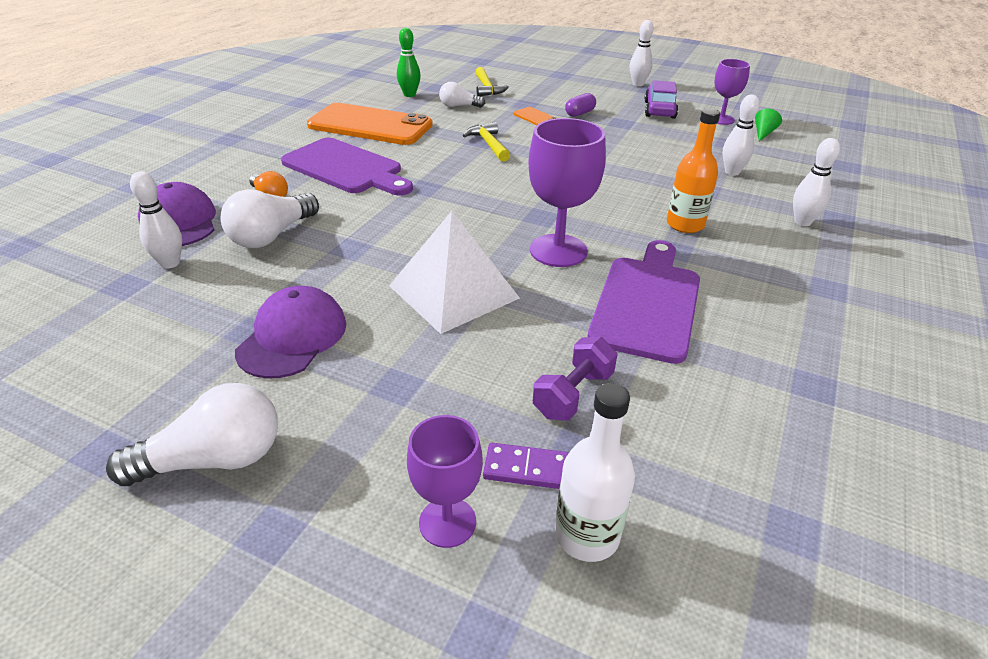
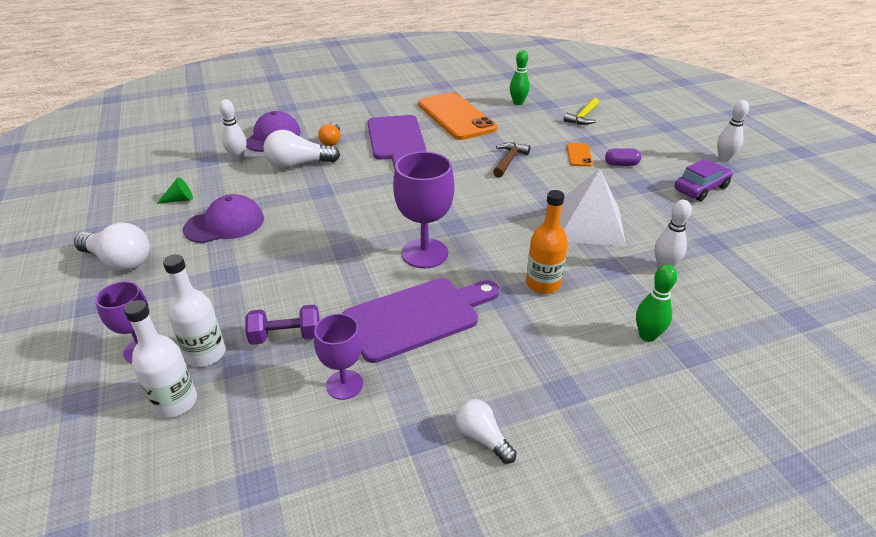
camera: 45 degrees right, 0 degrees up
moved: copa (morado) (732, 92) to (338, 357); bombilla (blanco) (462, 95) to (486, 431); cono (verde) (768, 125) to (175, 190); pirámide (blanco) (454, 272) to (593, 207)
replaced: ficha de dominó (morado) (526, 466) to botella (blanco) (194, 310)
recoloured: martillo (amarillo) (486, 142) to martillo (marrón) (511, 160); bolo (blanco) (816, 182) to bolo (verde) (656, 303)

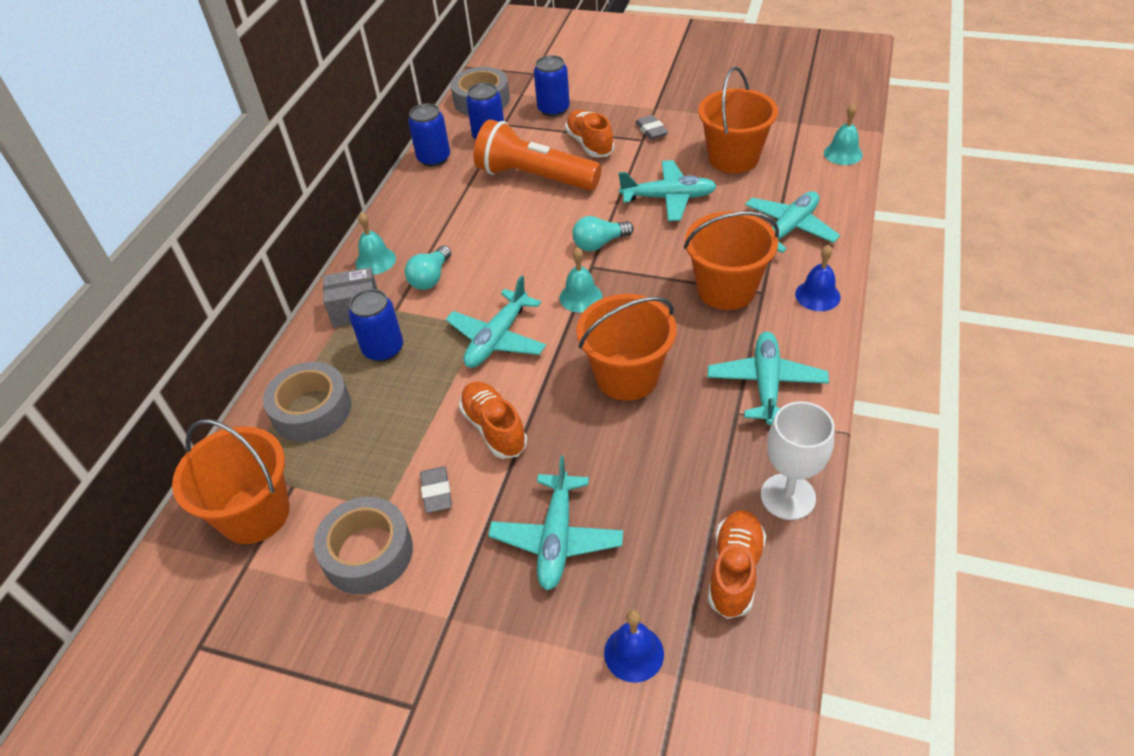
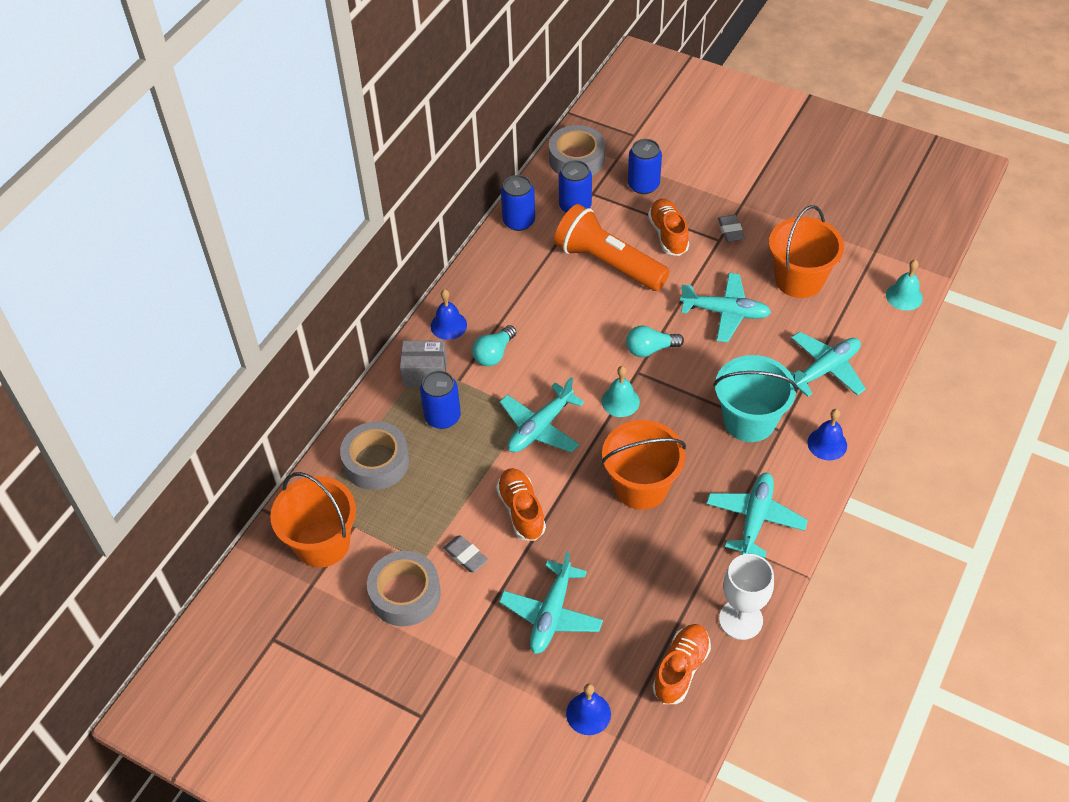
camera: 10 degrees right, 5 degrees up
recoloured: balde (naranja) (731, 260) to balde (turquesa) (755, 398); campana (turquesa) (376, 243) to campana (azul) (449, 314)
turned: goma de borrar (gris) (436, 489) = (465, 554) 45 degrees counterclockwise

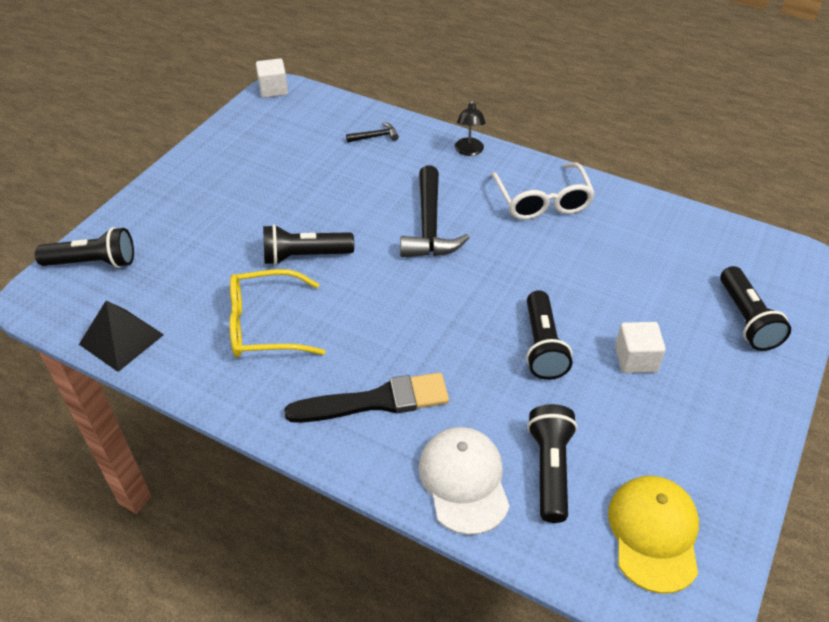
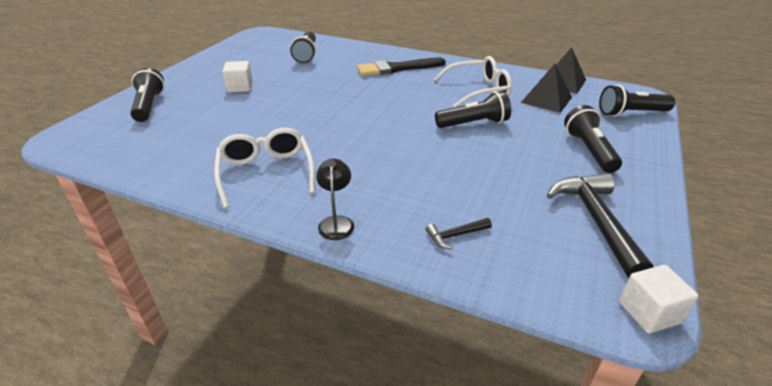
camera: 175 degrees right, 10 degrees down
removed: gorra (blanco) (464, 481); gorra (amarillo) (653, 535)
added: pirámide (negro) (546, 88)
moved: martillo (negro) (435, 211) to (600, 225); lámpara de mano (negro) (549, 335) to (593, 139)
recoloured: gafas (amarillo) (277, 313) to gafas (blanco) (473, 82)

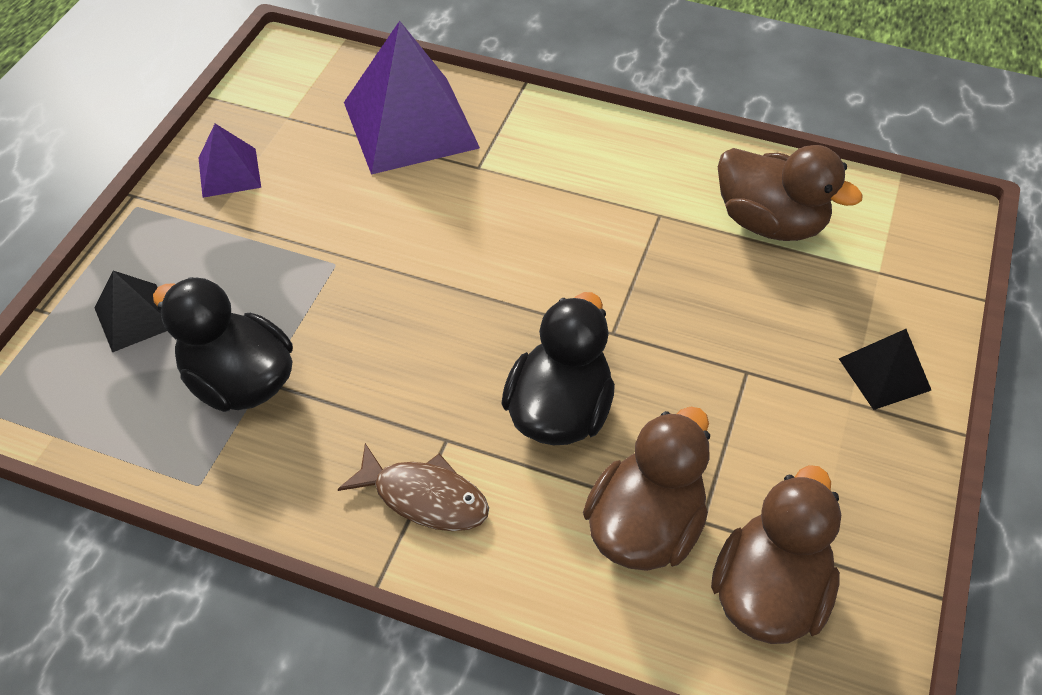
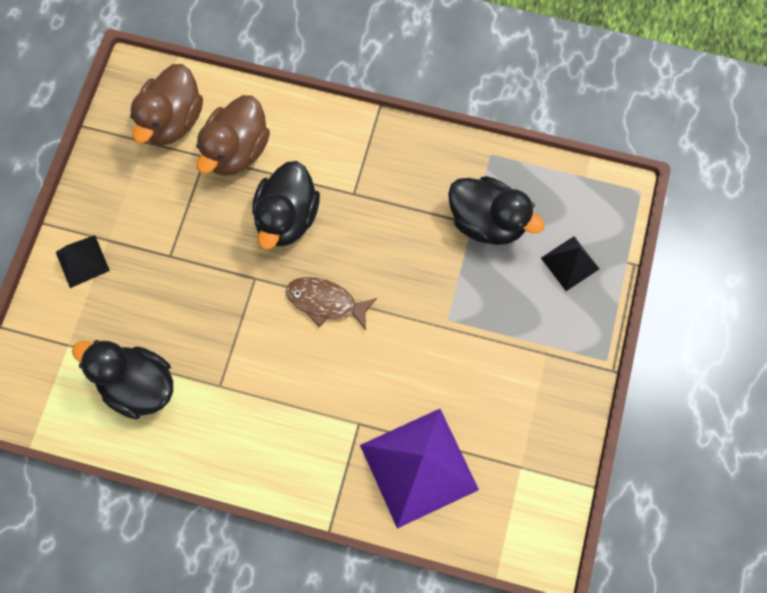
camera: 175 degrees right, 20 degrees up
removed: pirámide (morado) (229, 161)
moved: pez (marrón) (413, 487) to (331, 303)
recoloured: pato (marrón) (790, 193) to pato (negro) (122, 379)

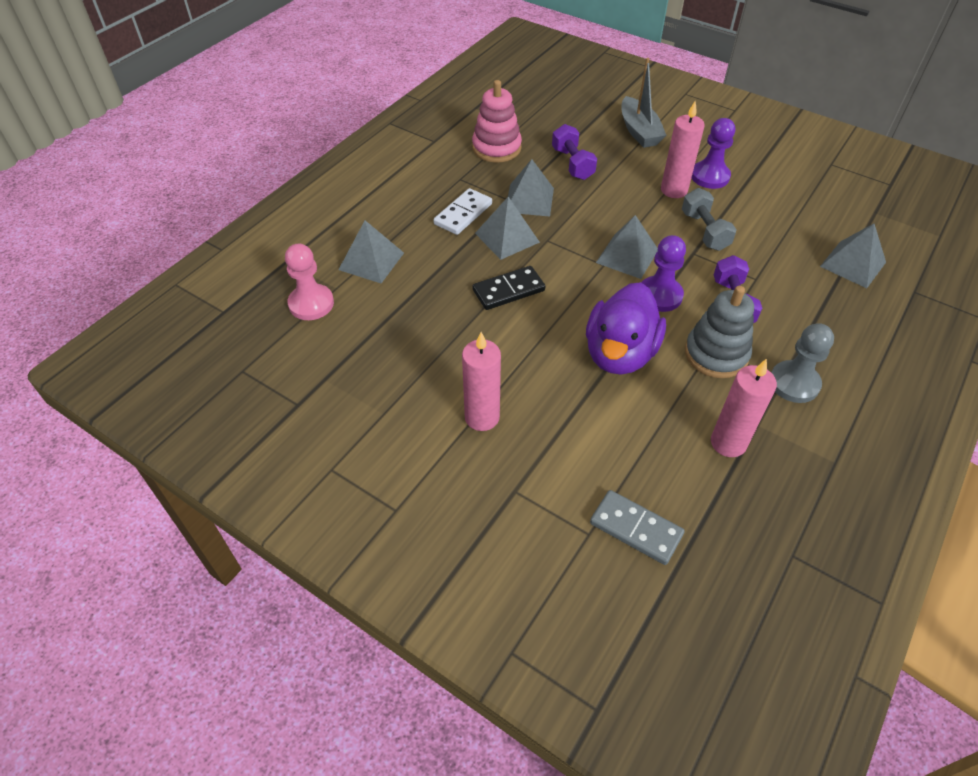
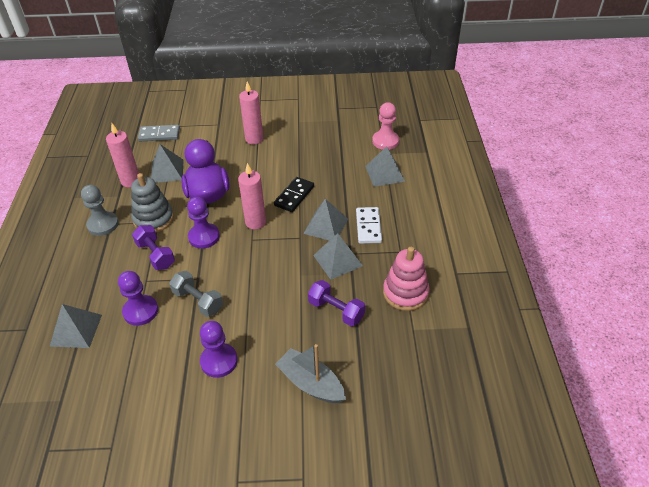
camera: 145 degrees right, 5 degrees down
added: peón (morado) (138, 298)
moved: vela (rosa) (683, 149) to (252, 196); pirámide (gris) (627, 247) to (167, 163)

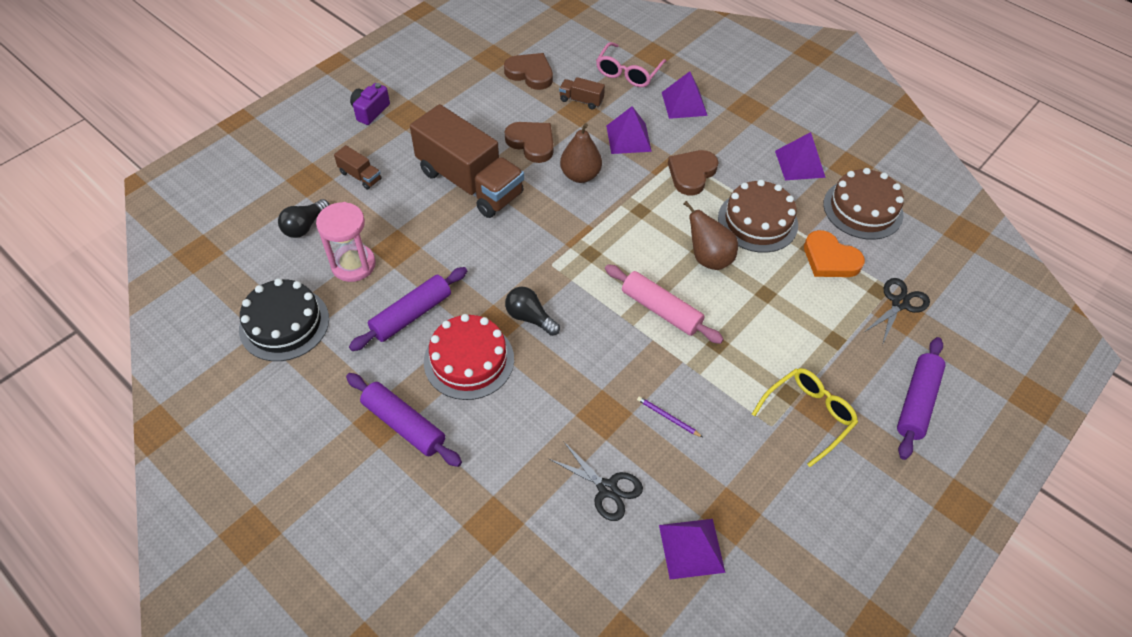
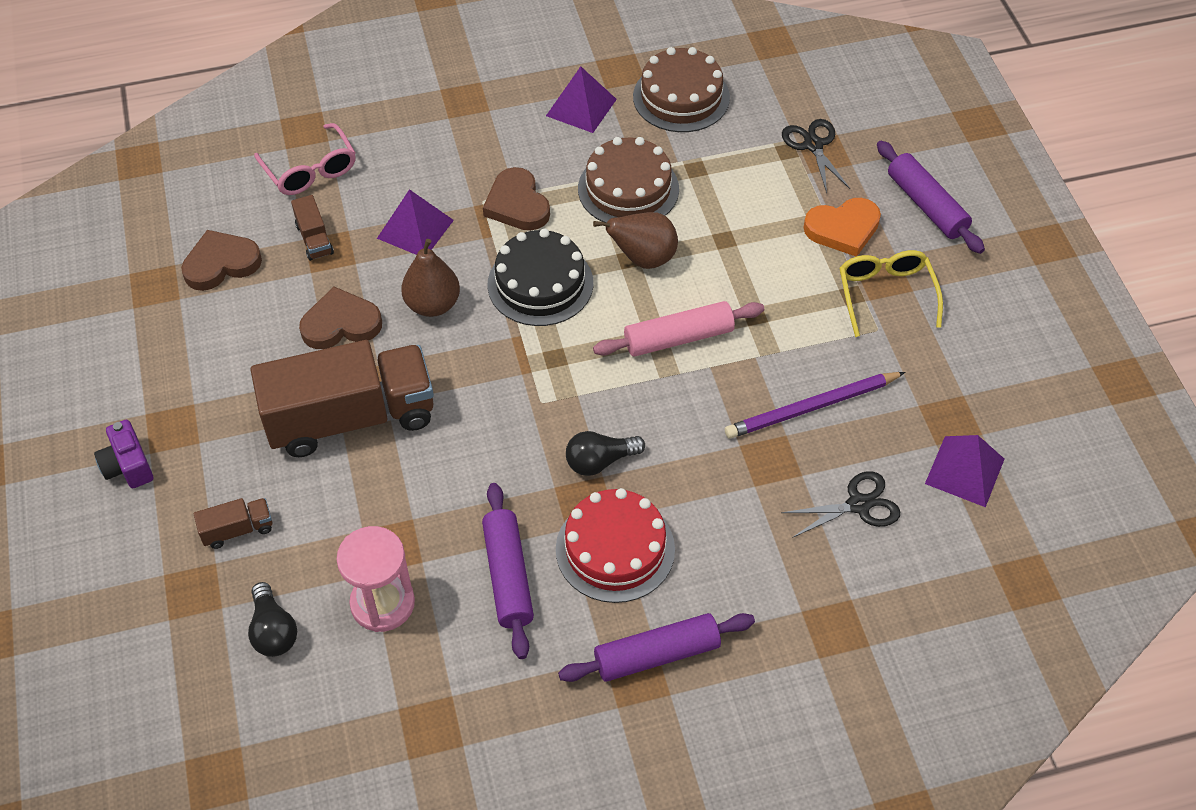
camera: 55 degrees left, 0 degrees up
removed: pirámide (morado) (685, 95)
moved: corazón (naranja) (834, 253) to (842, 227); tarta (negro) (284, 319) to (540, 277)
turned: camión (marrón) (582, 93) = (312, 228) 75 degrees counterclockwise
resized: lápiz (morado) (670, 416) = (815, 405) x2.18

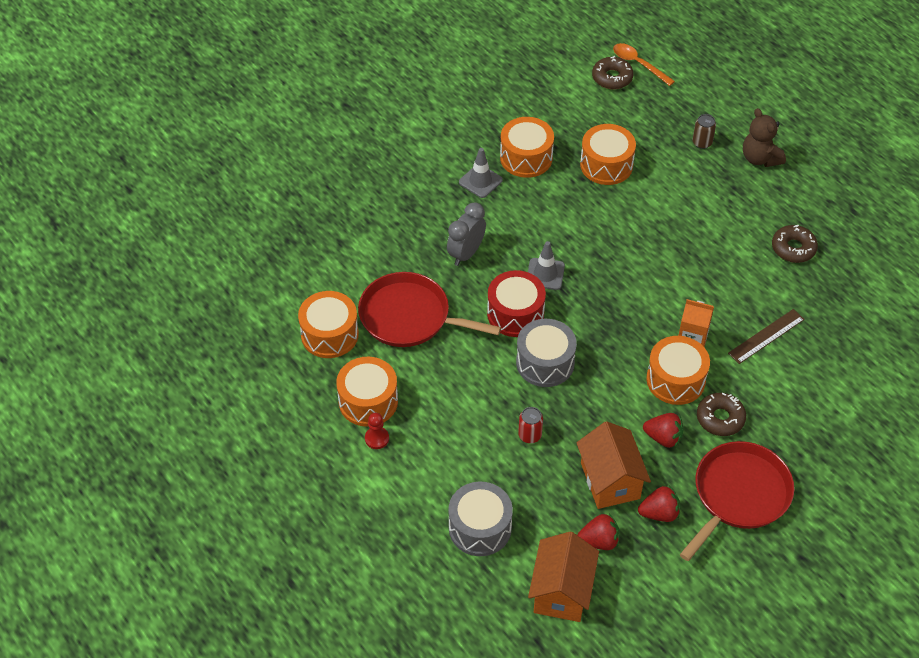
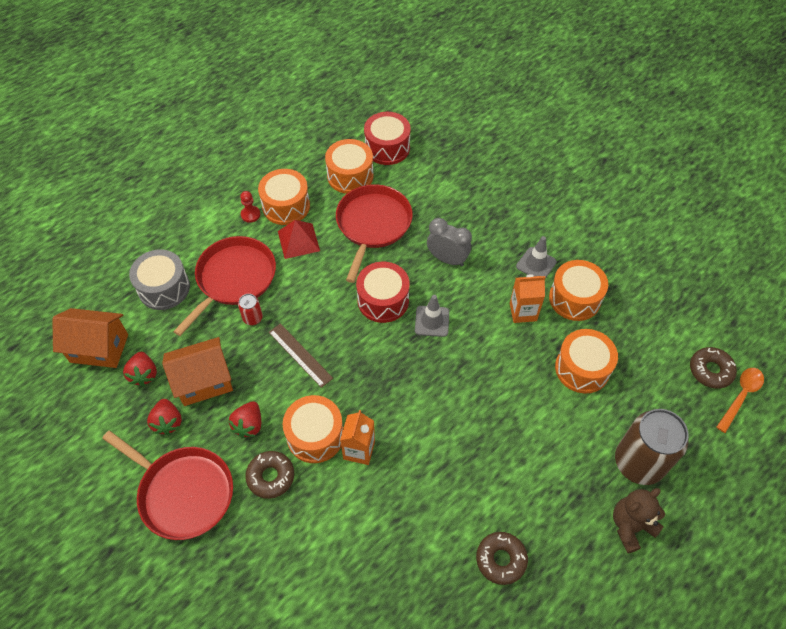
camera: 85 degrees right, 5 degrees up
removed: tambor (gris) (546, 353)
added: tambor (rojo) (387, 138); pirámide (rojo) (299, 239); sartén (rojo) (224, 286); cartón de leche (naranja) (528, 299)
moved: regla (marrón) (766, 336) to (301, 356)
resized: lata (marrón) (704, 131) = (652, 447) x2.29

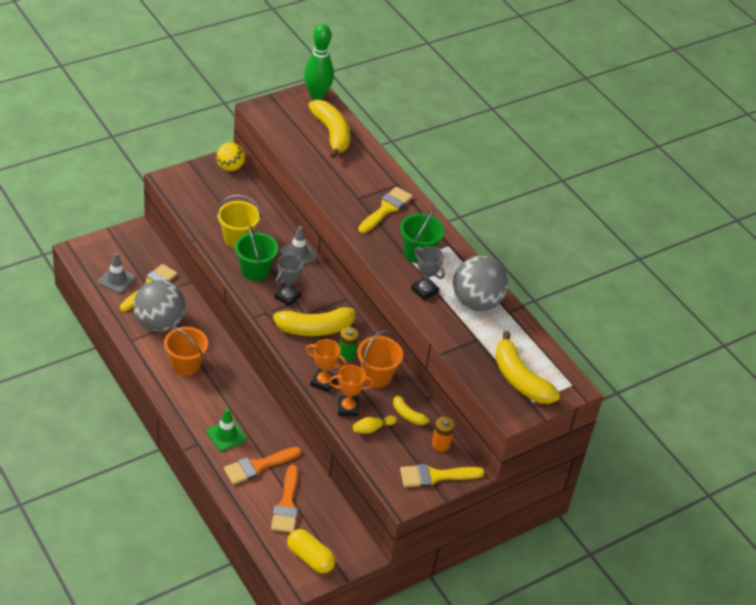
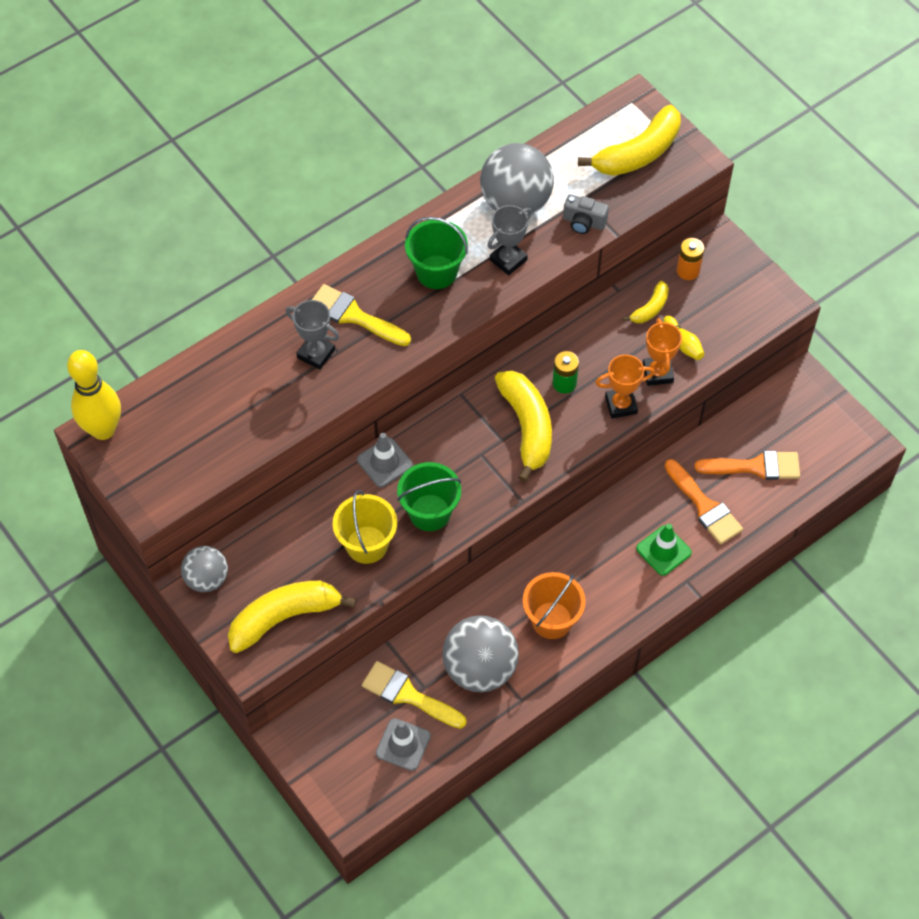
camera: 90 degrees left, 15 degrees up
removed: balde (naranja) (380, 358); pincel (amarillo) (442, 475); cápsula (amarillo) (311, 551)
added: cámara (gris) (586, 214)
moved: plátano (amarillo) (329, 129) to (292, 617); trofeo (gris) (289, 280) to (312, 335)
recoloured: bolo (verde) (319, 62) to bolo (amarillo) (94, 395); pelota (amarillo) (230, 156) to pelota (gris) (204, 569)
turned: trofeo (naranja) (326, 366) = (625, 386) 60 degrees clockwise

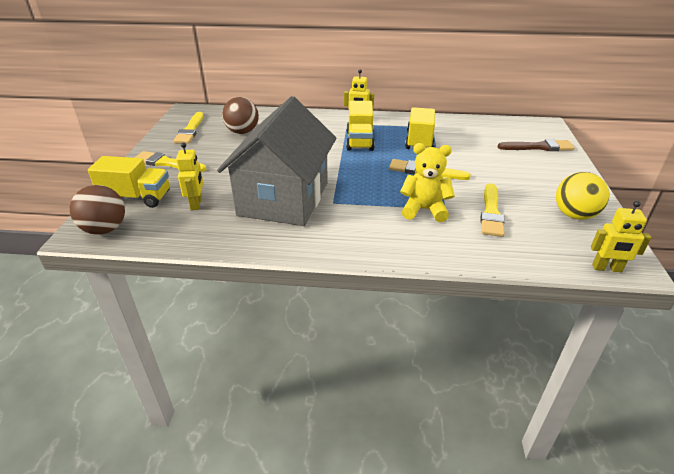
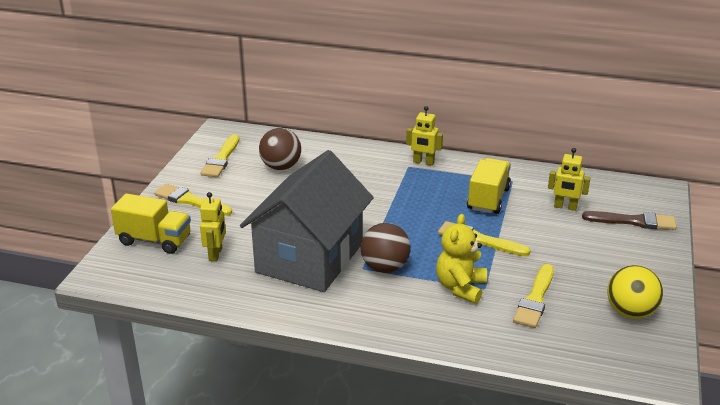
camera: 10 degrees right, 5 degrees down
removed: camión (amarillo) (360, 126)
moved: pelota (marrón) (97, 210) to (386, 248); robot (amarillo) (621, 236) to (569, 179)
turned: osito (amarillo) (427, 182) = (461, 259) 90 degrees counterclockwise

